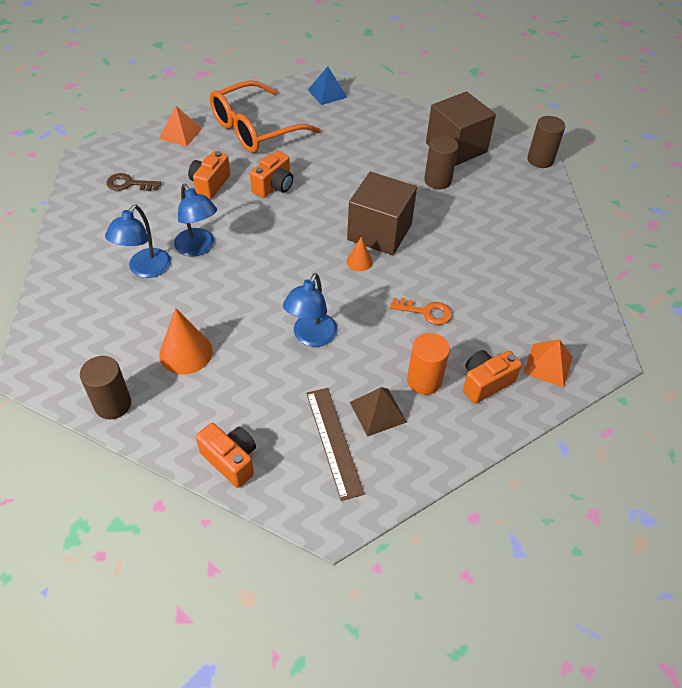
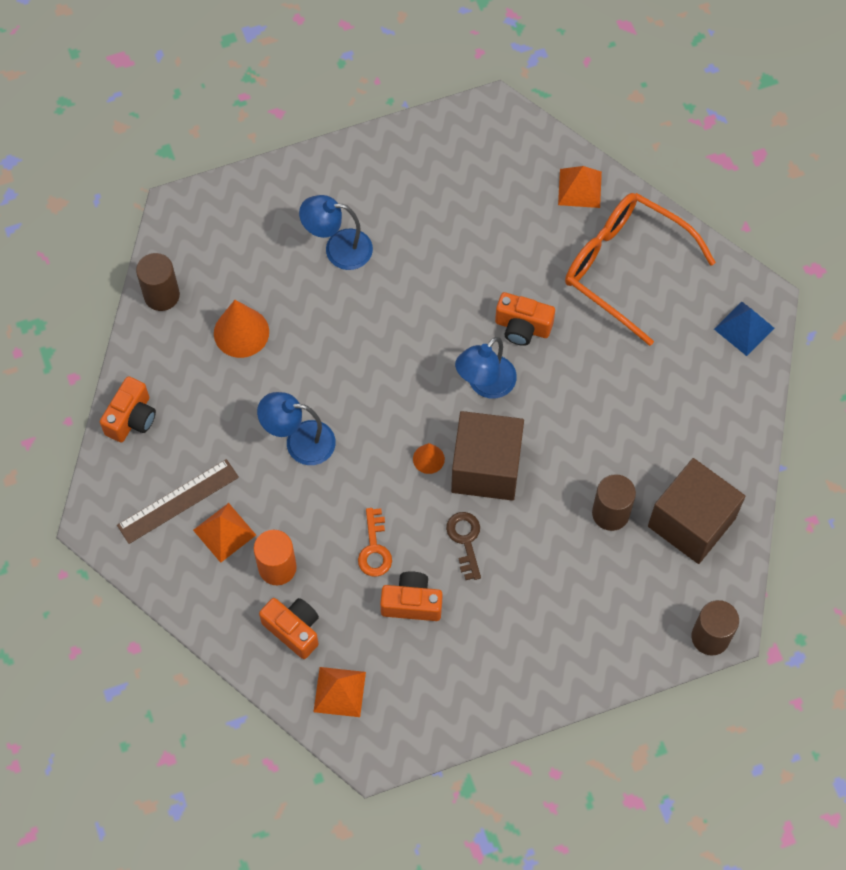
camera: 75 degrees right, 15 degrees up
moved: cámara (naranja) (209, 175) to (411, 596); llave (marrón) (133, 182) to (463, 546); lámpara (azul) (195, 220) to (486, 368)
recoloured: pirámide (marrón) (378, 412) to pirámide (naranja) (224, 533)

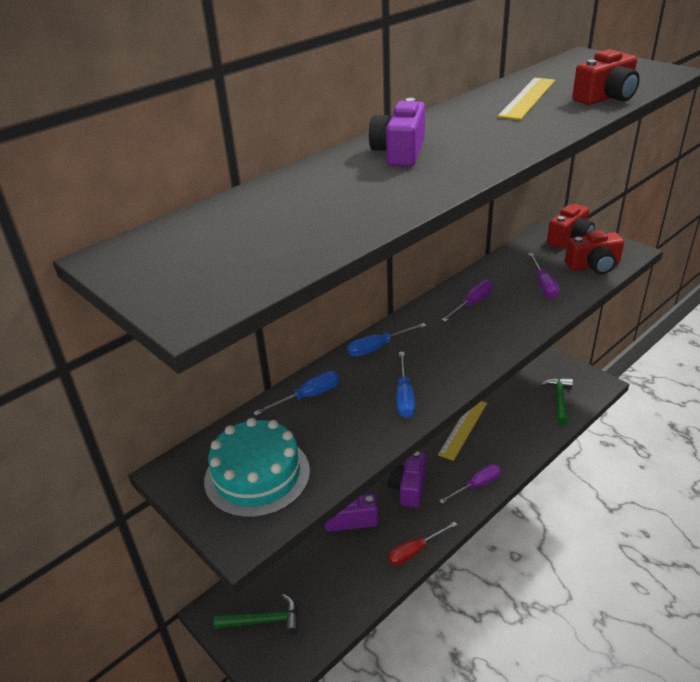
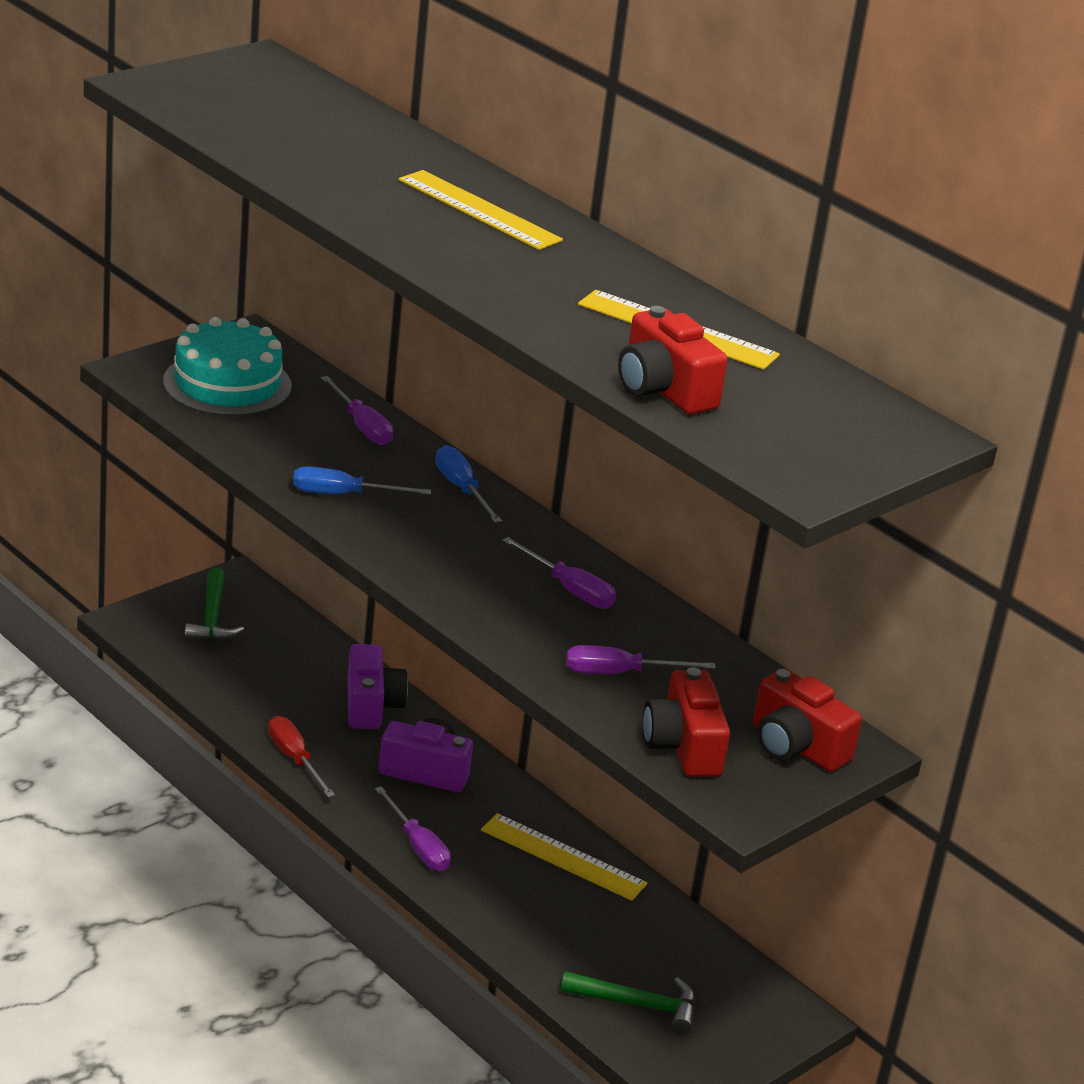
camera: 85 degrees right, 5 degrees down
replaced: cámara (morado) (397, 132) to regla (amarillo) (480, 210)
recoloured: destornillador (azul) (296, 393) to destornillador (morado) (357, 410)

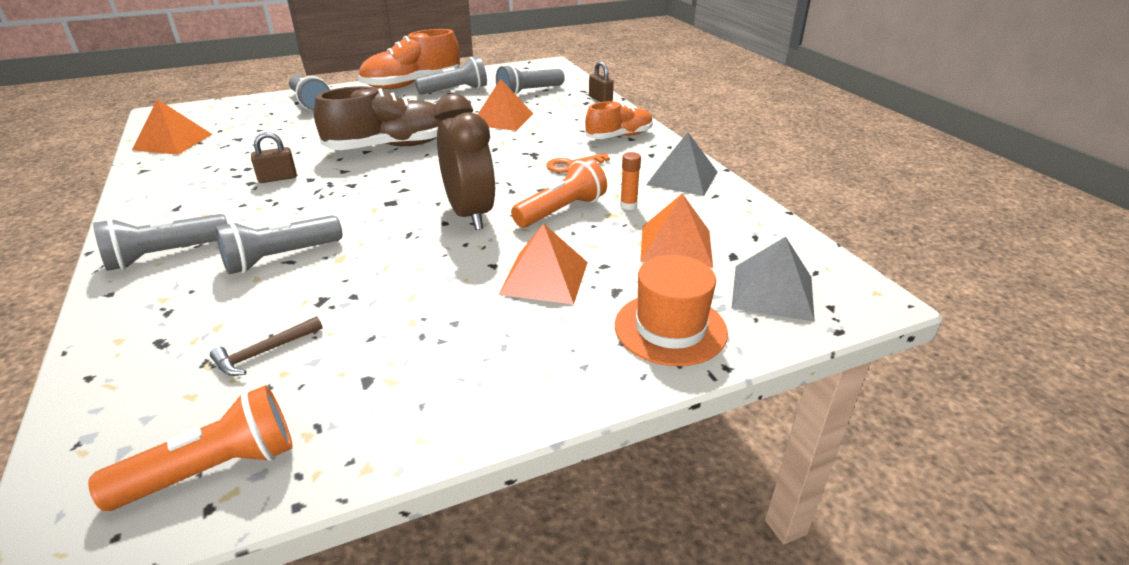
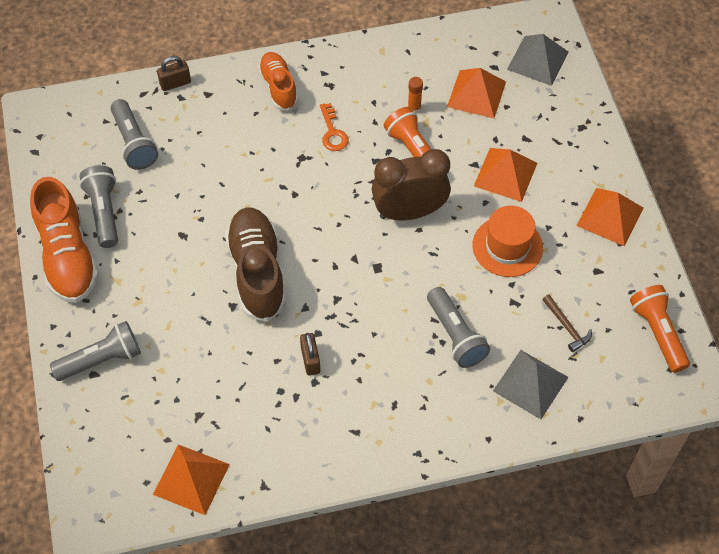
camera: 80 degrees left, 25 degrees up
removed: lámpara de mano (gris) (160, 242)
moved: pirámide (naranja) (505, 105) to (609, 217); pirámide (gris) (681, 164) to (530, 384); sombrero (naranja) (671, 310) to (507, 241)

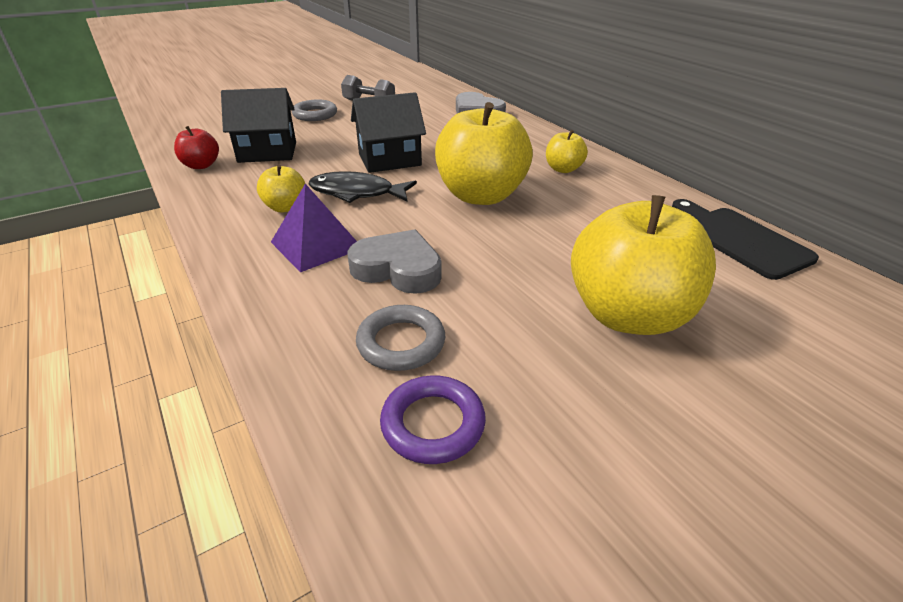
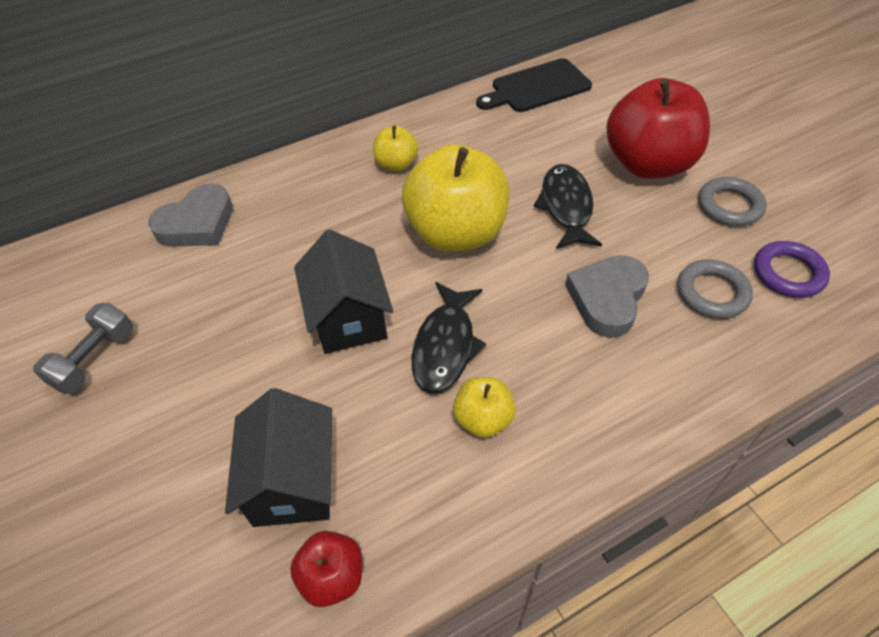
camera: 85 degrees left, 15 degrees up
removed: pirámide (morado) (314, 228)
added: pez (negro) (567, 206)
moved: anillo (gris) (314, 110) to (732, 201)
recoloured: manzana (amarillo) (643, 265) to manzana (rojo) (658, 128)

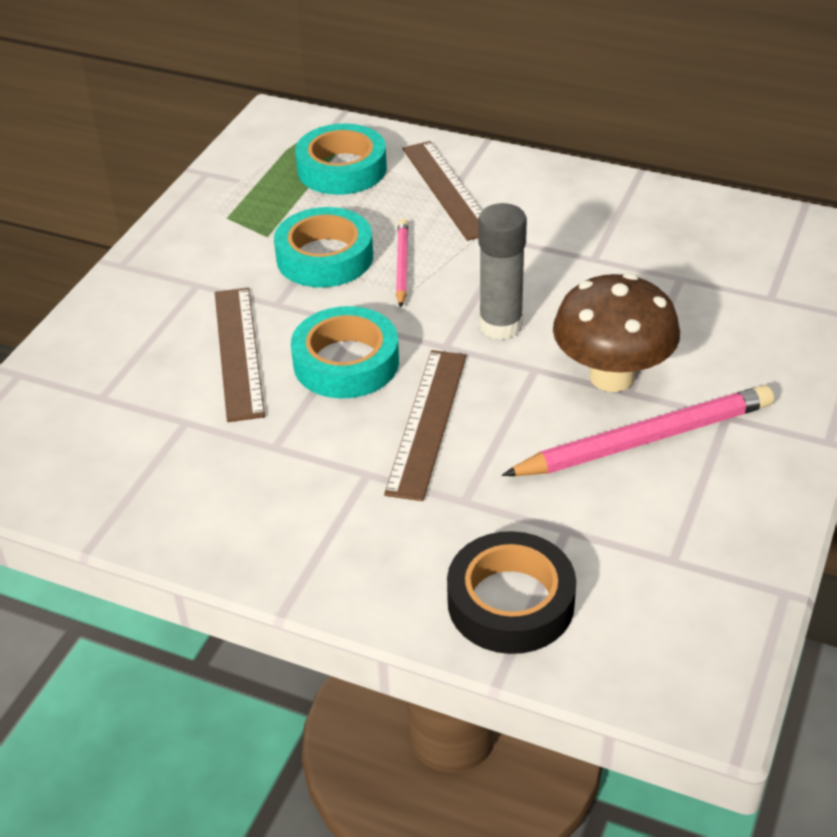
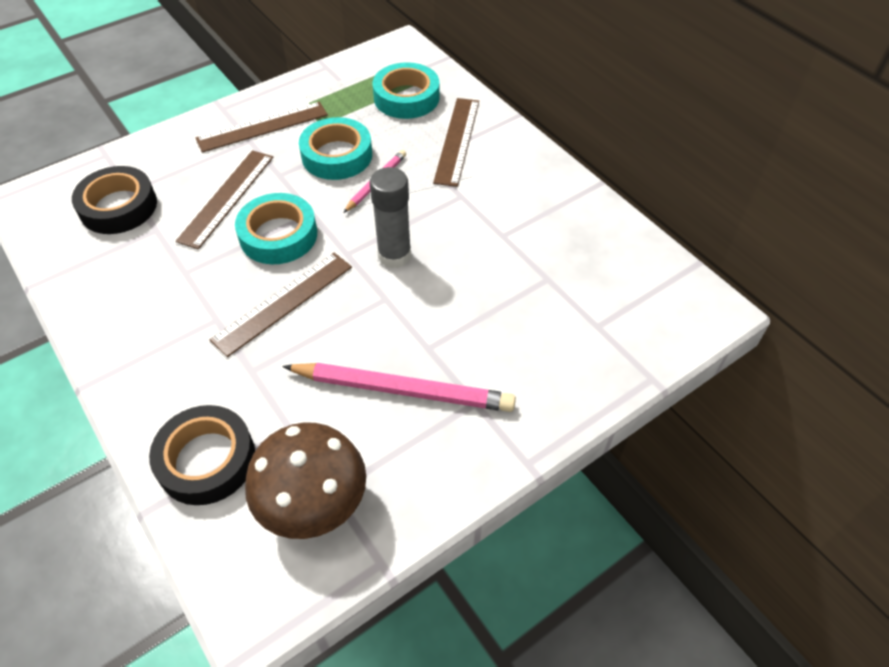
camera: 30 degrees right, 10 degrees up
added: regla (marrón) (262, 127); cinta adhesiva (negro) (114, 200)
moved: seta (marrón) (616, 332) to (305, 480)

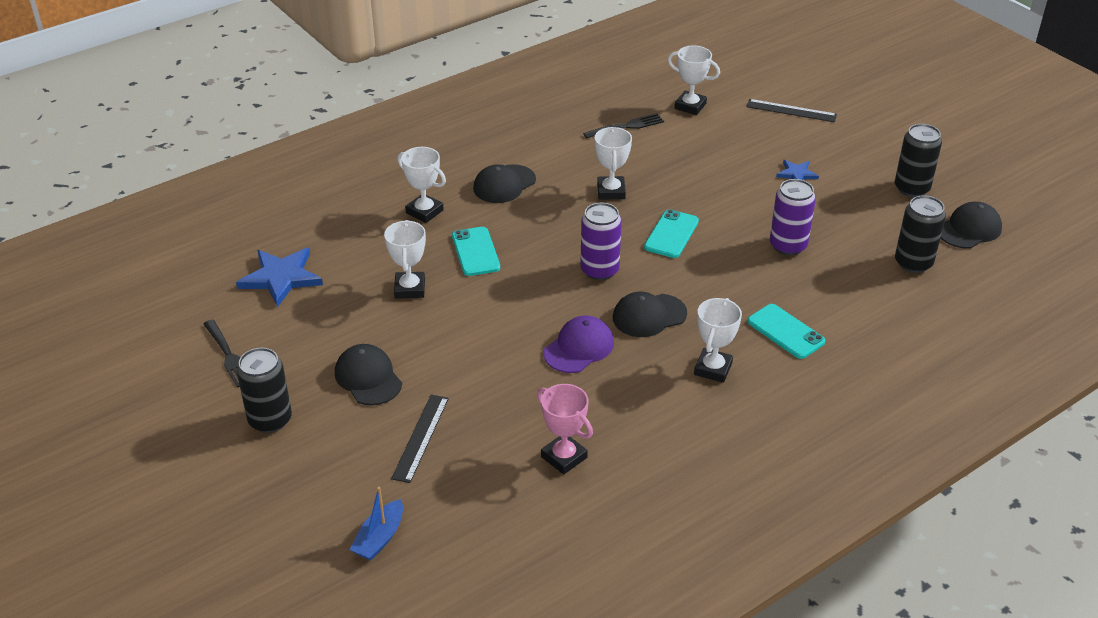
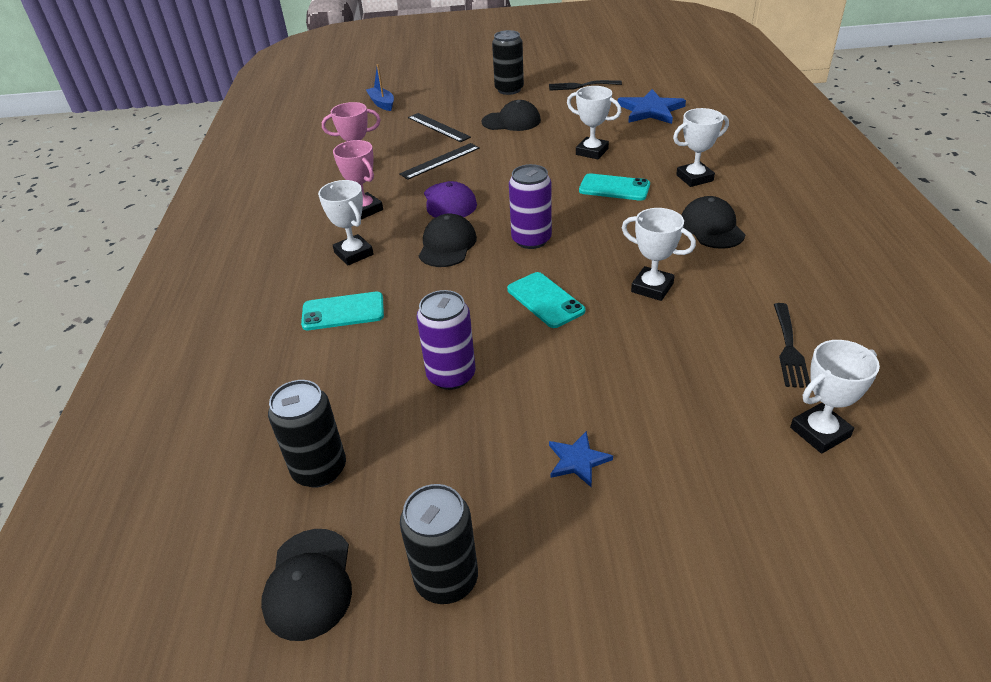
camera: 125 degrees right, 0 degrees up
added: trofeo (rosa) (358, 180)
moved: regla (negro) (791, 110) to (439, 161)

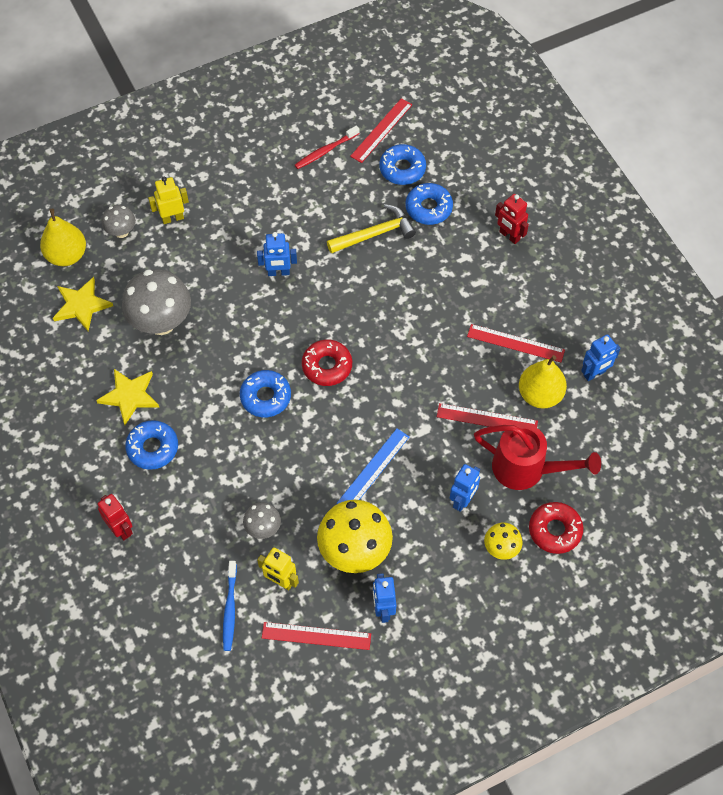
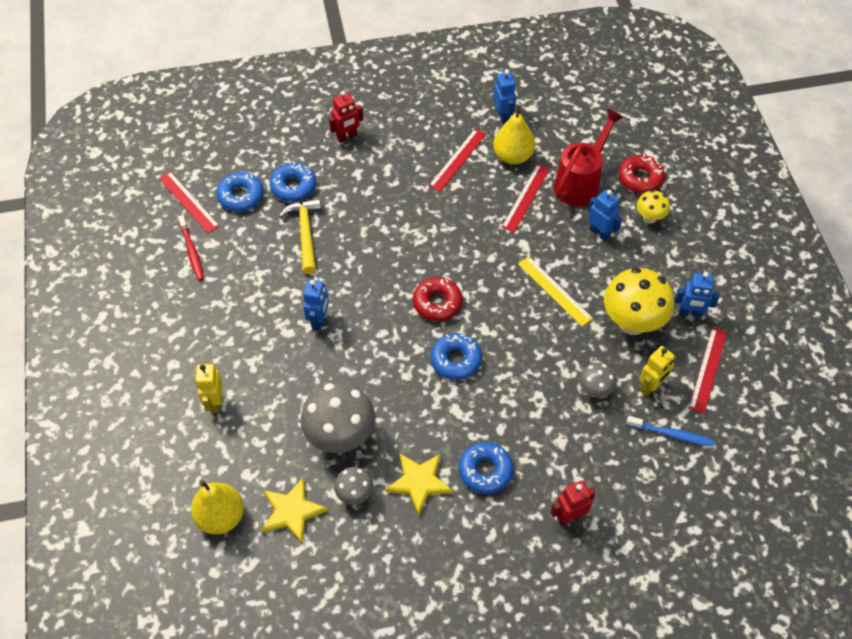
camera: 75 degrees left, 5 degrees down
moved: seta (gris) (119, 221) to (353, 486)
recoloured: regla (azul) (373, 466) to regla (amarillo) (555, 291)

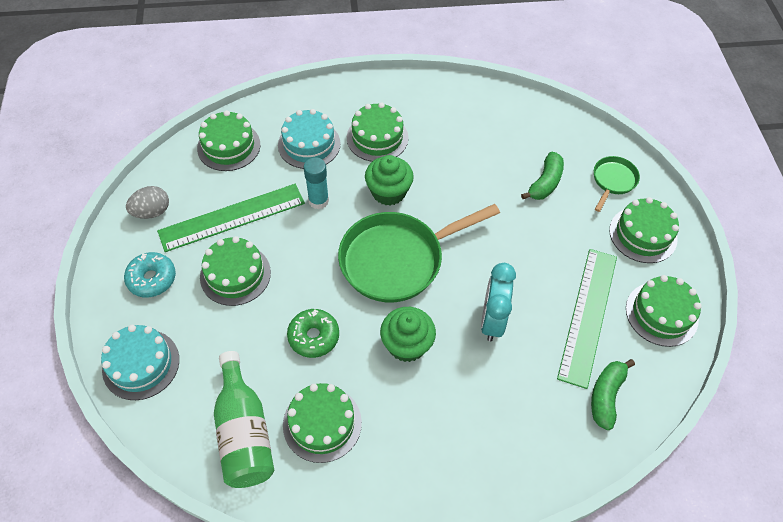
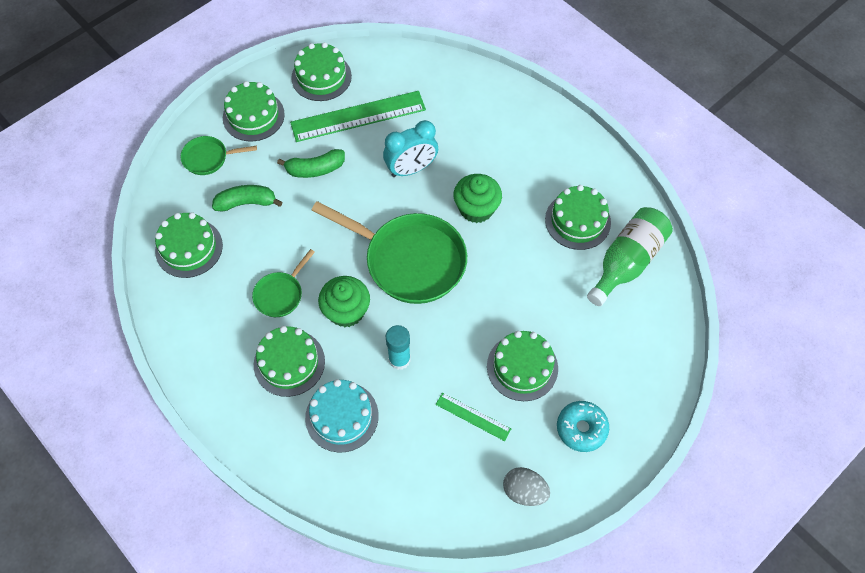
camera: 125 degrees left, 5 degrees up
removed: rosquilla (verde) (313, 333); tarta (turquesa) (140, 362)
added: sartén (verde) (283, 283)
moved: tarta (verde) (228, 140) to (189, 245); plátano (verde) (613, 394) to (311, 163)
resized: regla (verde) (231, 218) = (473, 416) x0.49

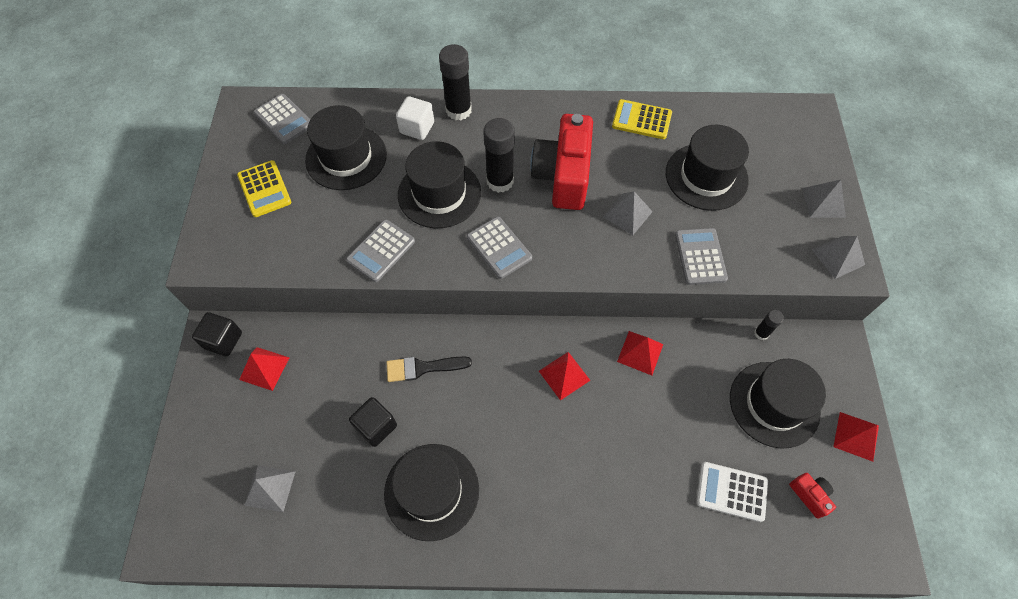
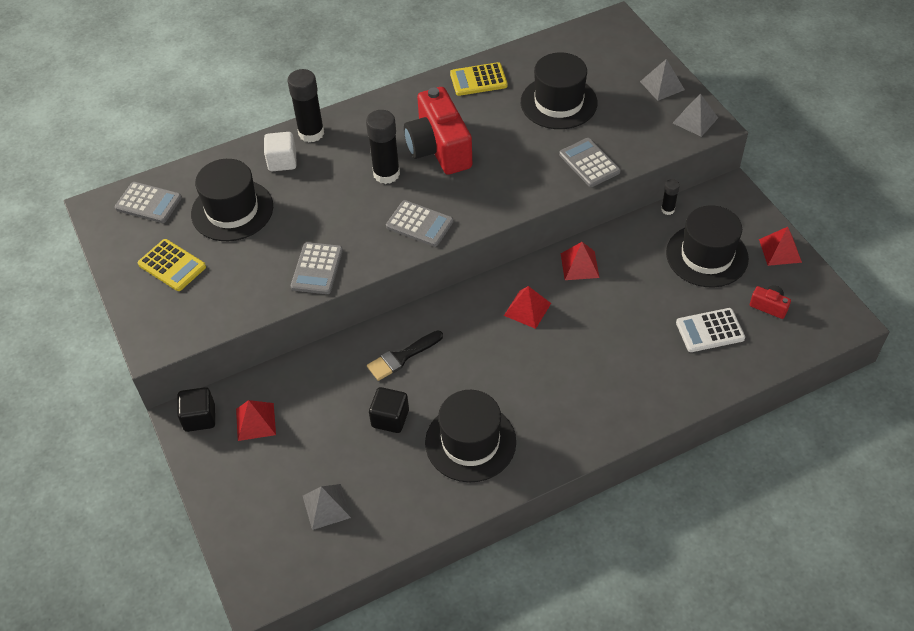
camera: 25 degrees left, 10 degrees down
removed: sombrero (negro) (439, 184); pirámide (gris) (628, 213)

